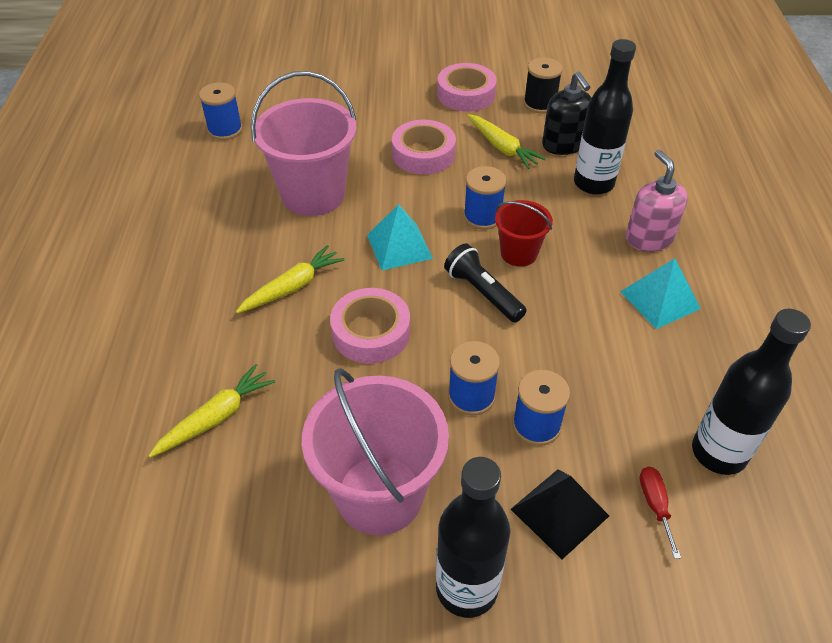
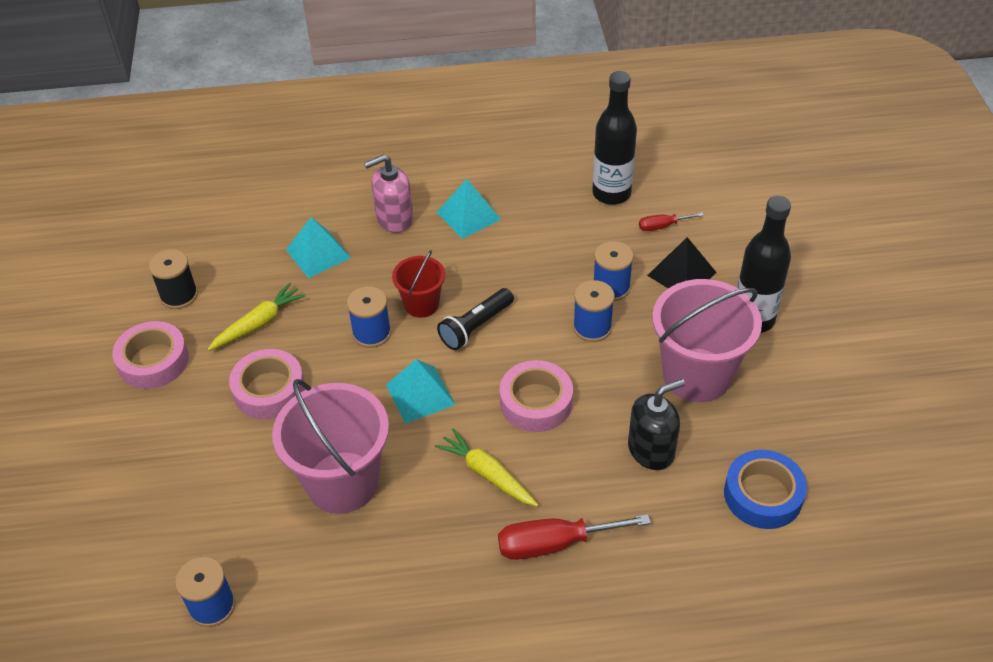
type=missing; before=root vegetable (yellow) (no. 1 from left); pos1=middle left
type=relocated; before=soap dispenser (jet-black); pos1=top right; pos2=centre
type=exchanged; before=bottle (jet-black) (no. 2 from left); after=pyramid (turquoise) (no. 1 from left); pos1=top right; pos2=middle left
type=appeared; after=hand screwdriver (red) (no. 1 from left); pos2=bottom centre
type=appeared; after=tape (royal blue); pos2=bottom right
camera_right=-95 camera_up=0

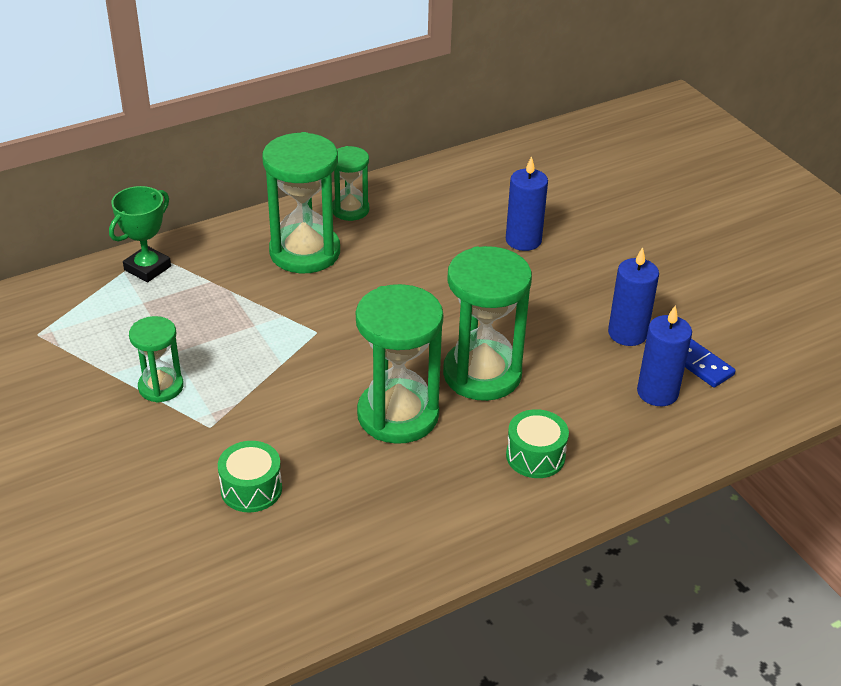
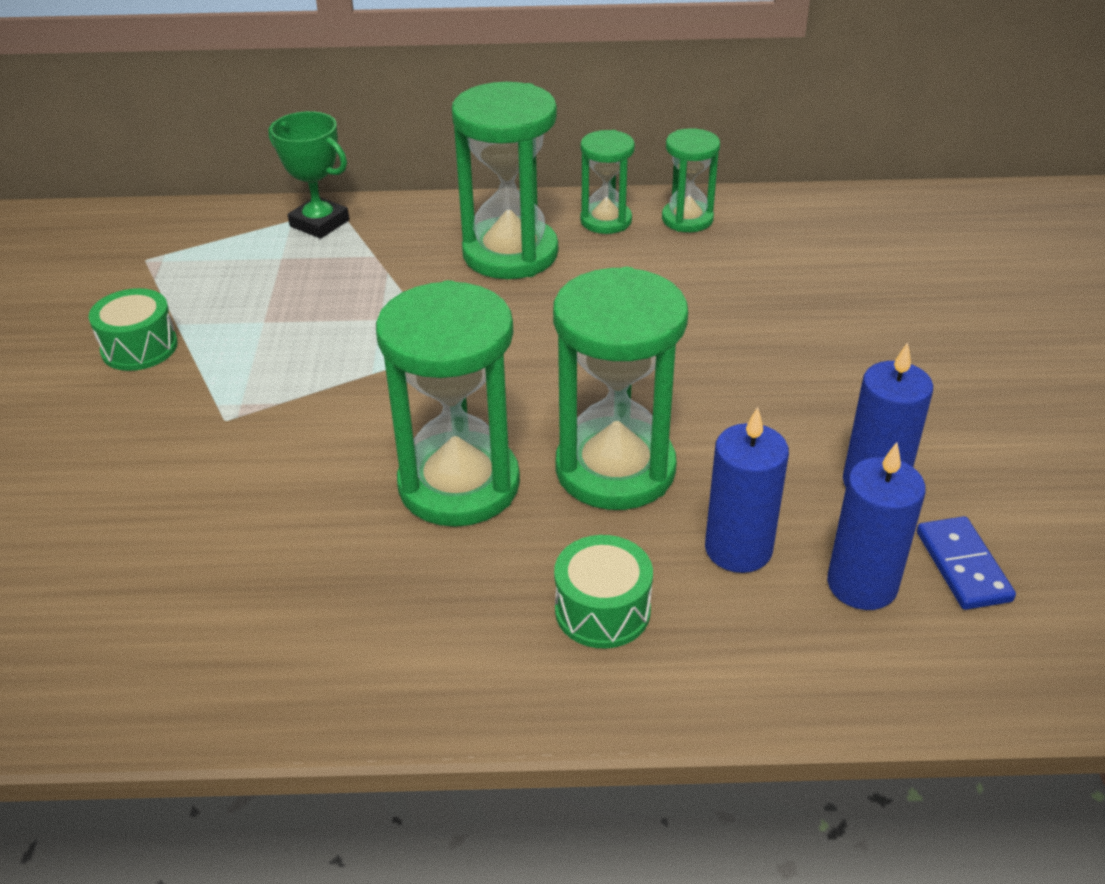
type=spun; before=award cup (emerald); pos1=middle left; pos2=top left; turn=60
type=relocated; before=sandglass (emerald) (no. 1 from left in the first image); after=sandglass (emerald) (no. 5 from left); pos1=middle left; pos2=top centre
type=relocated; before=toy drum (emerald) (no. 1 from left); pos1=bottom left; pos2=middle left
type=relocated; before=candle (royal blue) (no. 1 from left); pos1=top centre; pos2=middle right
camera_right=30 camera_up=0

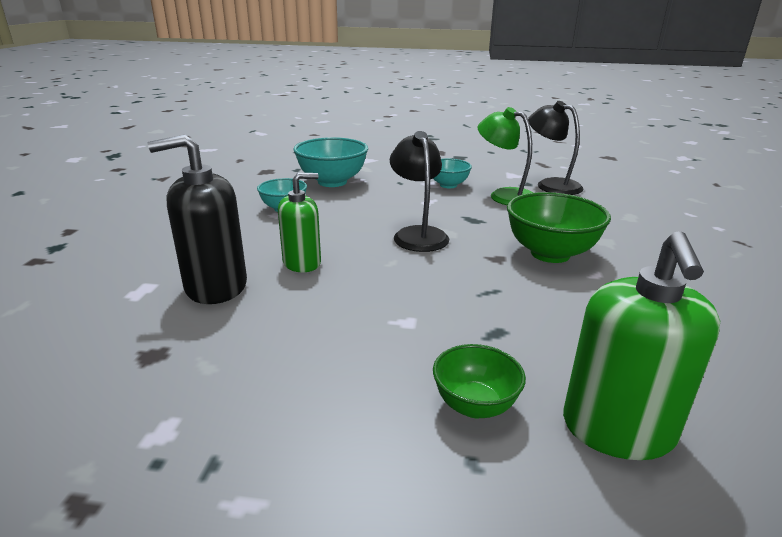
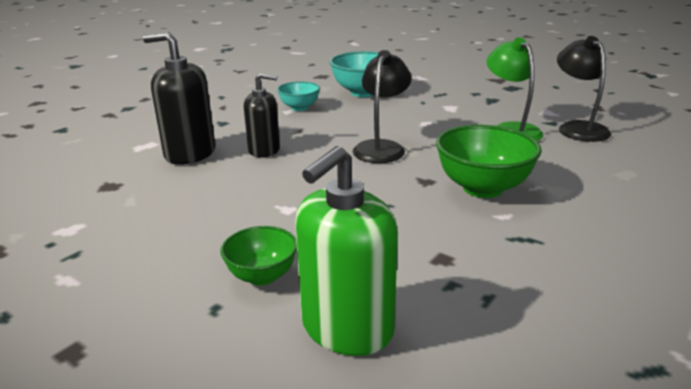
type=colour; before=soap dispenser (emerald) (no. 1 from left); after=soap dispenser (jet-black) (no. 2 from left); pos1=centre; pos2=top centre
type=missing; before=bowl (turquoise) (no. 3 from left); pos1=top centre
camera_right=30 camera_up=0

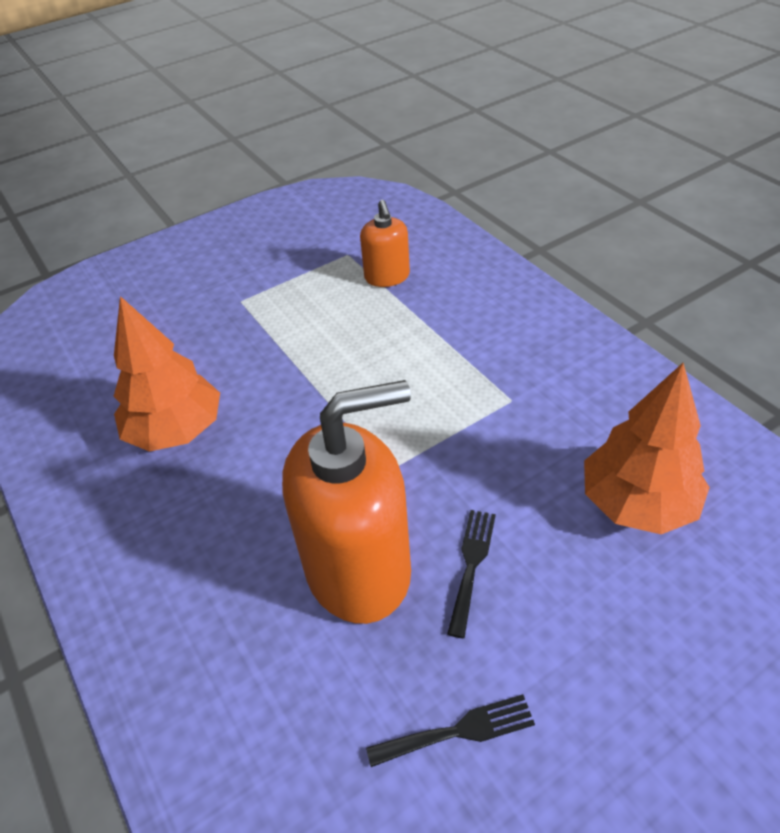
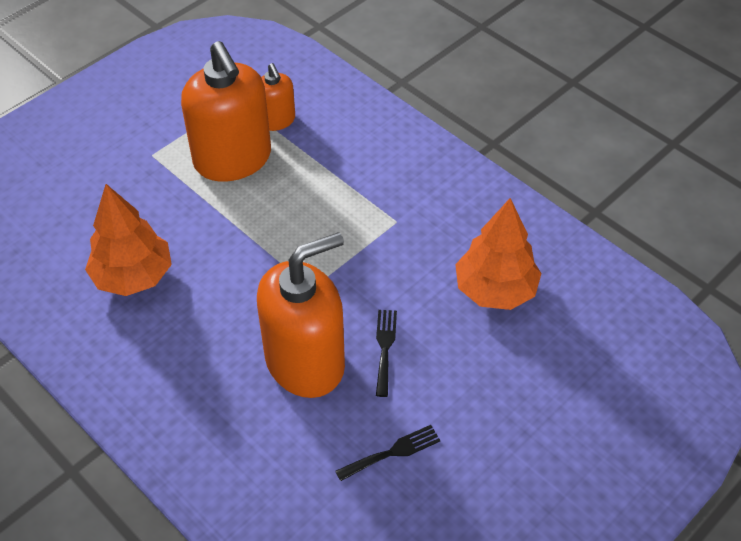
type=appeared; after=soap dispenser (orange) (no. 1 from left); pos2=top left
camera_right=-15 camera_up=5

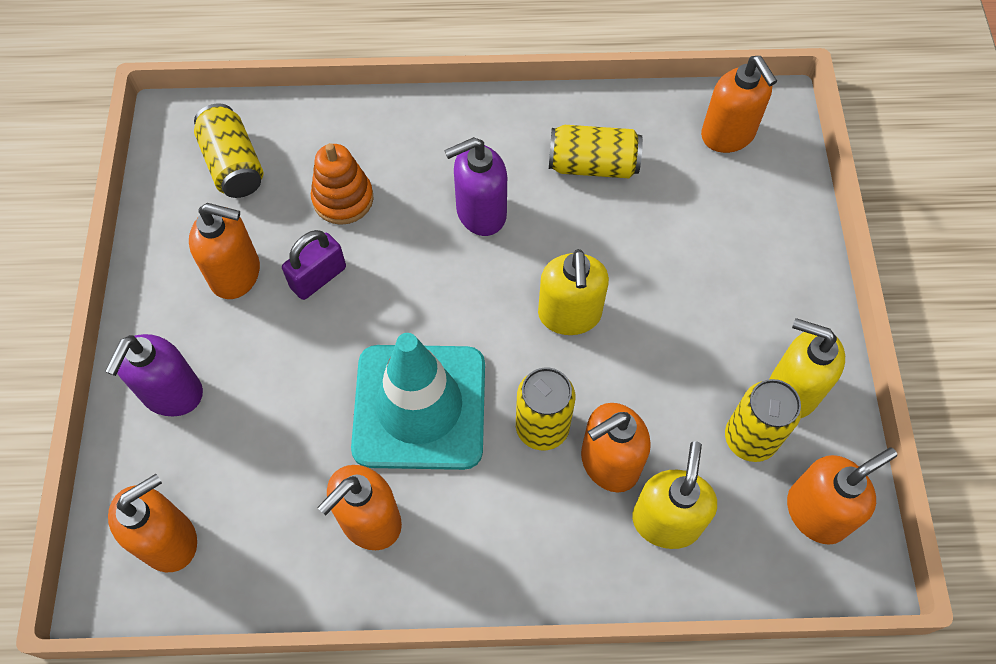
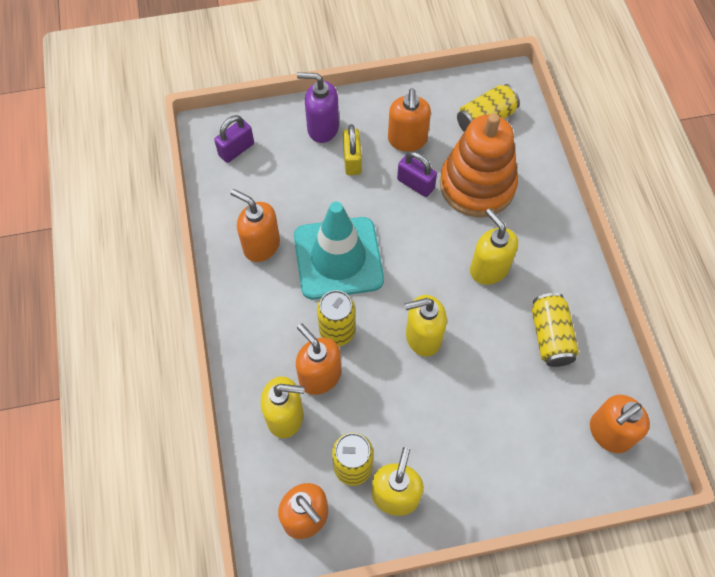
type=exchanged; before=soap dispenser (orange) (no. 1 from left); after=lock (royal purple) (no. 1 from left); pos1=bottom left; pos2=top left
type=size; before=stacking rings (orange); pos1=top centre; pos2=top right; scale=1.84
type=colour; before=soap dispenser (royal purple) (no. 2 from left); after=soap dispenser (yellow) (no. 4 from left); pos1=top centre; pos2=middle right
type=appeared; after=lock (yellow); pos2=top centre
camera_right=80 camera_up=0

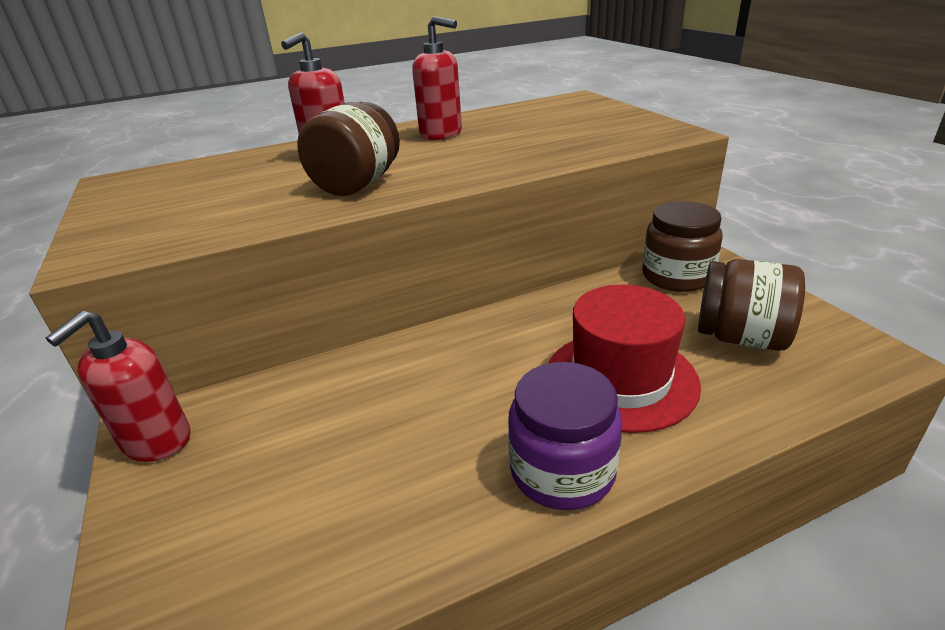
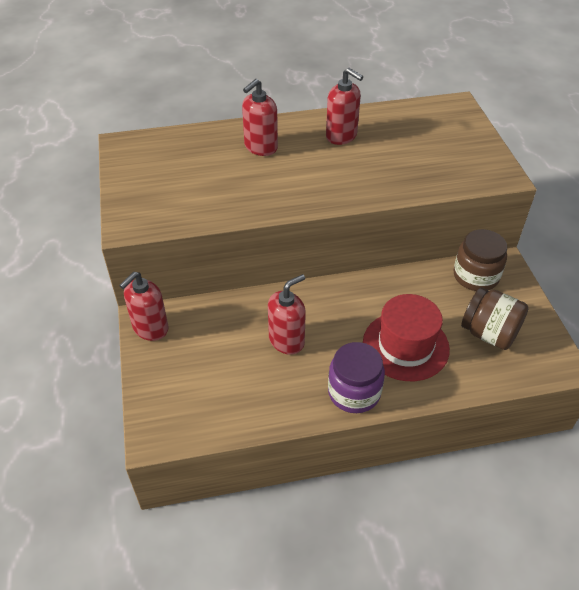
type=missing; before=jar (russet) (no. 1 from left); pos1=top centre
type=appeared; after=soap dispenser (red) (no. 3 from left); pos2=centre
camera_right=10 camera_up=15

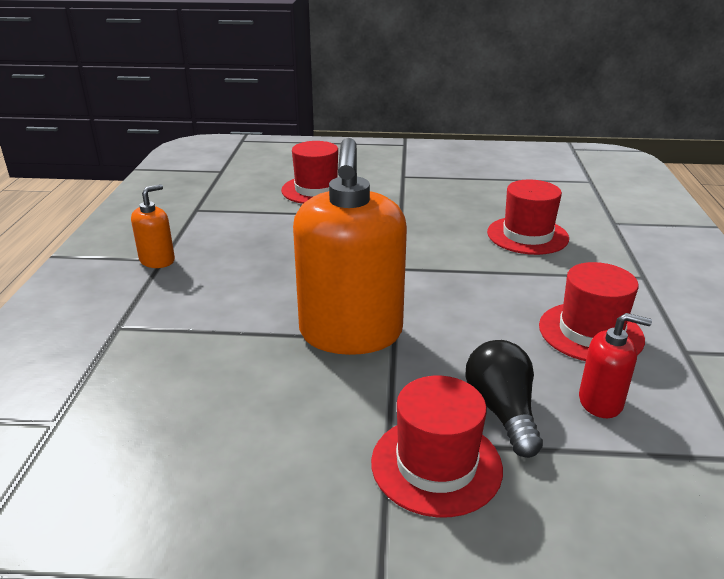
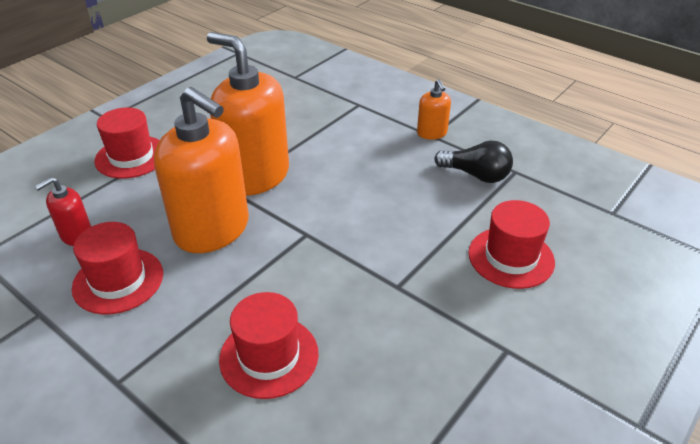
type=relocated; before=lightbulb (jet-black); pos1=bottom right; pos2=middle right
type=appeared; after=soap dispenser (orange) (no. 1 from left); pos2=middle left
camera_right=125 camera_up=10

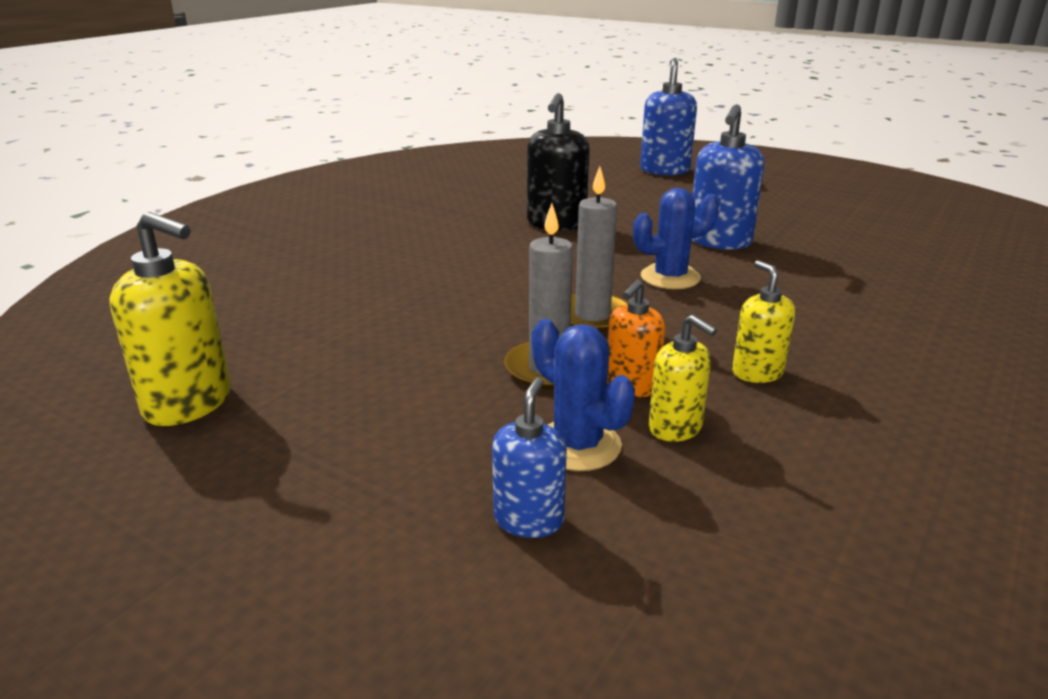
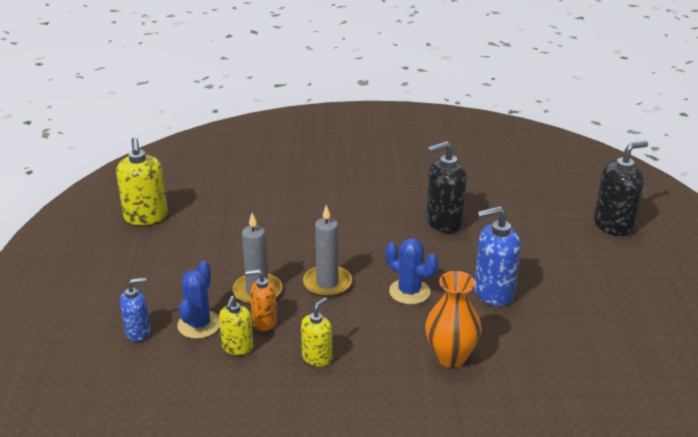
type=colour; before=soap dispenser (royal blue) (no. 2 from left); after=soap dispenser (jet-black) (no. 2 from left); pos1=top centre; pos2=middle right
type=appeared; after=vase (orange); pos2=bottom centre
camera_right=55 camera_up=5

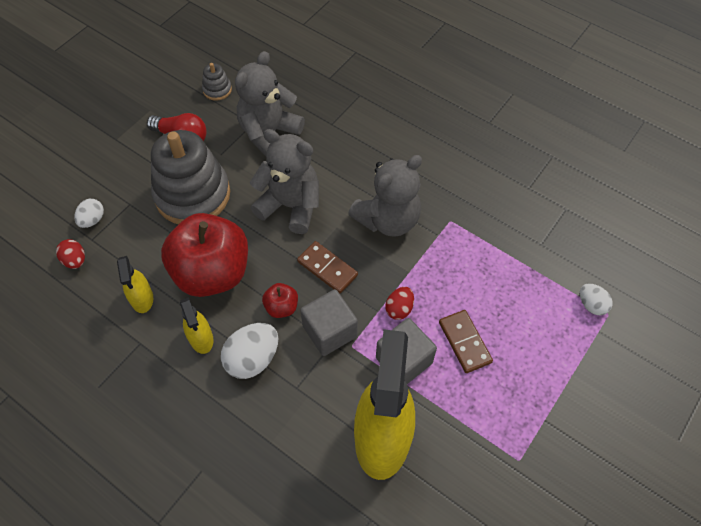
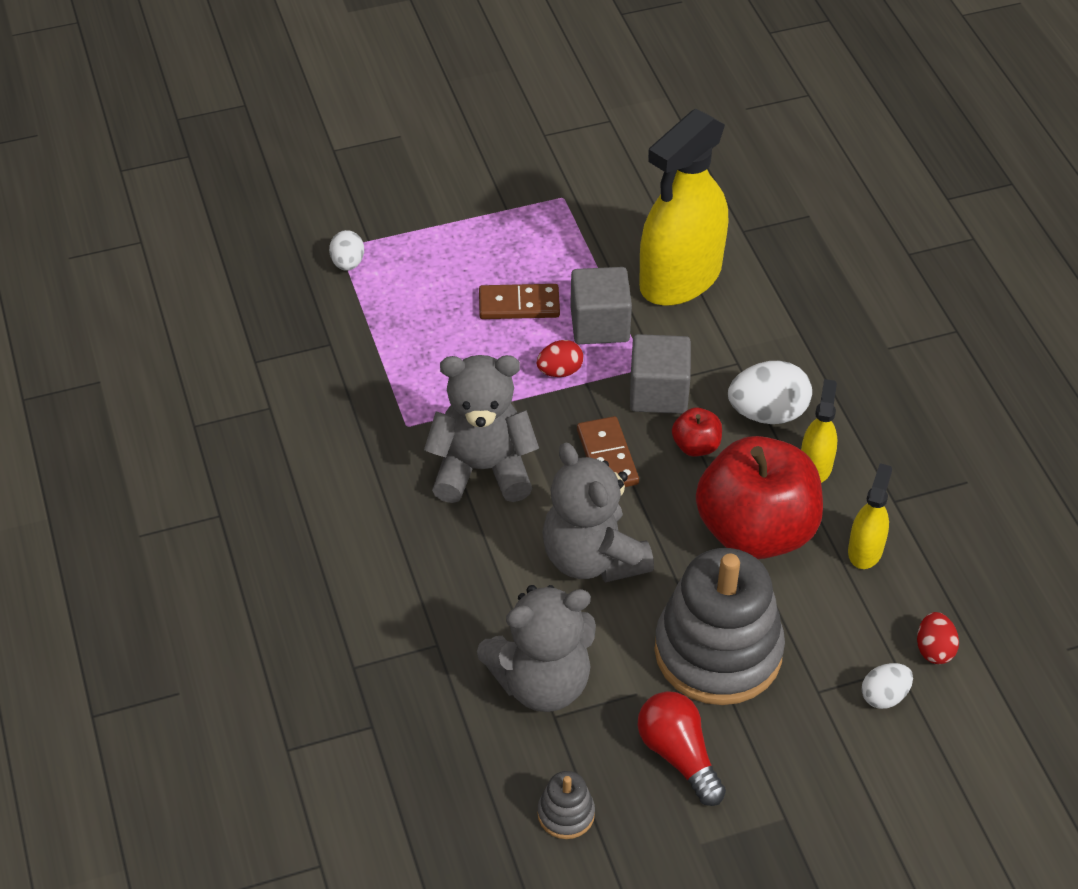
type=spun; before=domino (russet) (no. 2 from left in the first image); pos1=centre; pos2=centre; turn=75
camera_right=-145 camera_up=-10

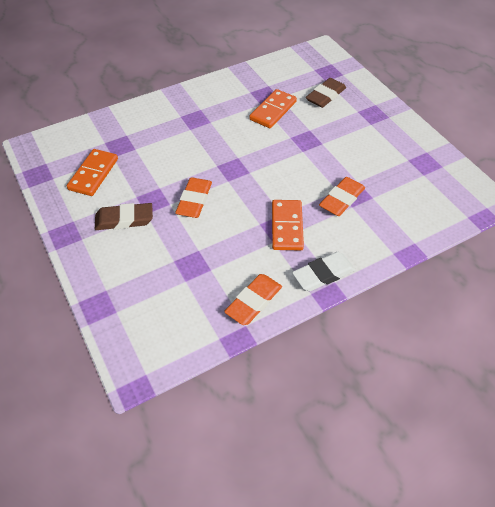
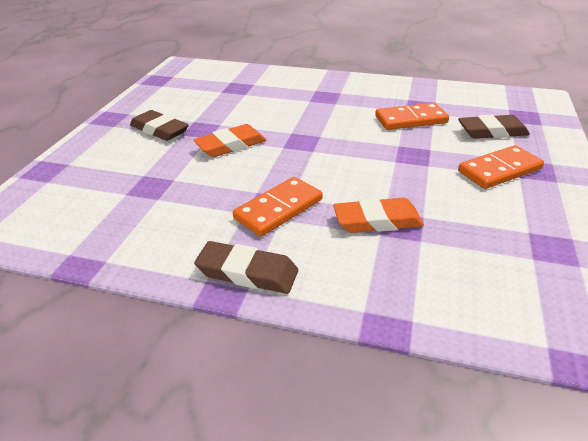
type=relocated; before=domino (orange) (no. 1 from left in the first image); after=domino (orange) (no. 3 from left); pos1=middle left; pos2=middle right
type=missing; before=pencil eraser (orange) (no. 2 from left); pos1=centre
type=colour; before=pencil eraser (snow-white); after=pencil eraser (russet) (no. 2 from left); pos1=centre; pos2=centre
camera_right=45 camera_up=-15

